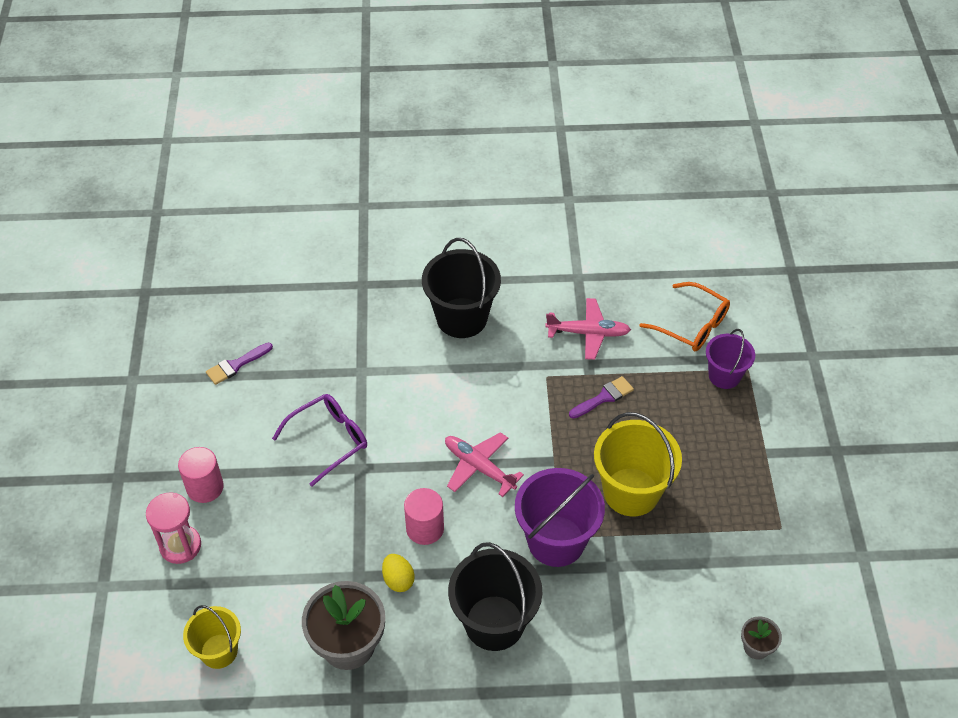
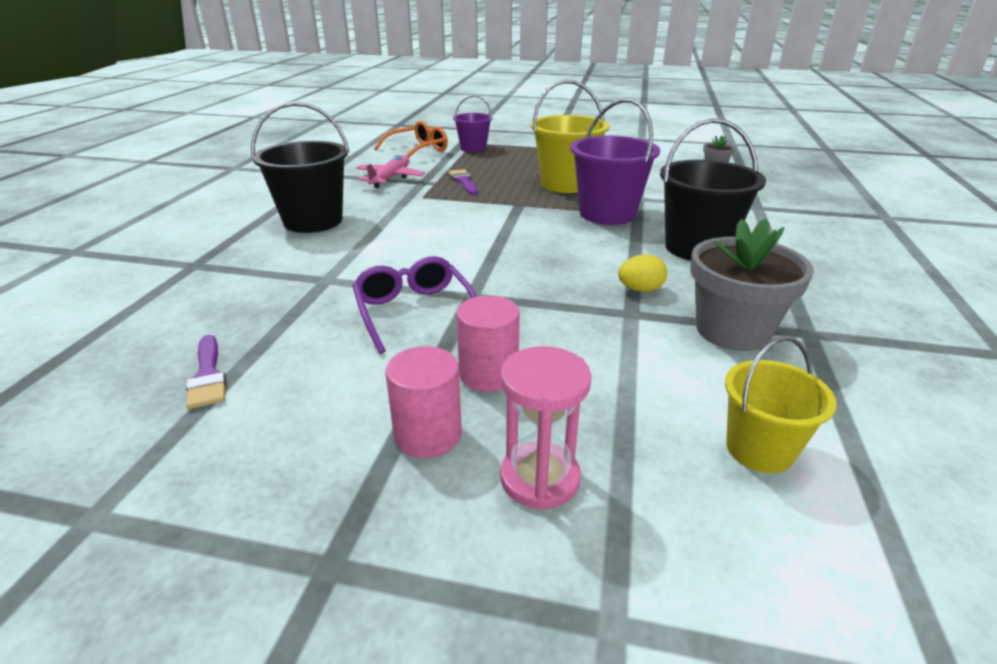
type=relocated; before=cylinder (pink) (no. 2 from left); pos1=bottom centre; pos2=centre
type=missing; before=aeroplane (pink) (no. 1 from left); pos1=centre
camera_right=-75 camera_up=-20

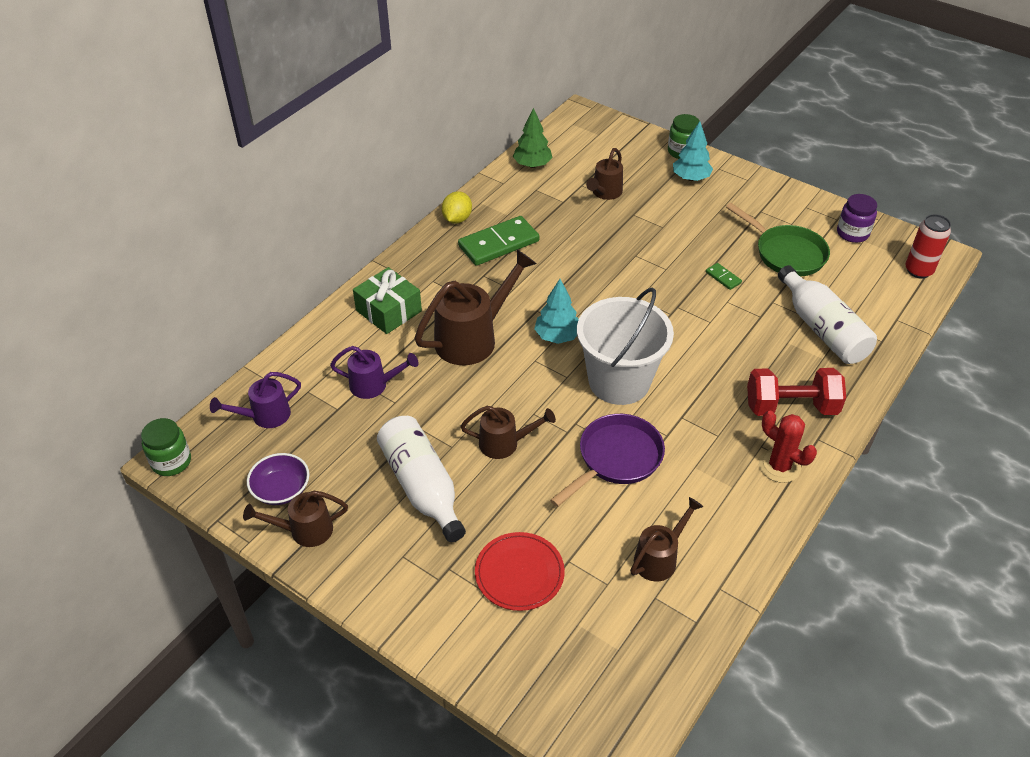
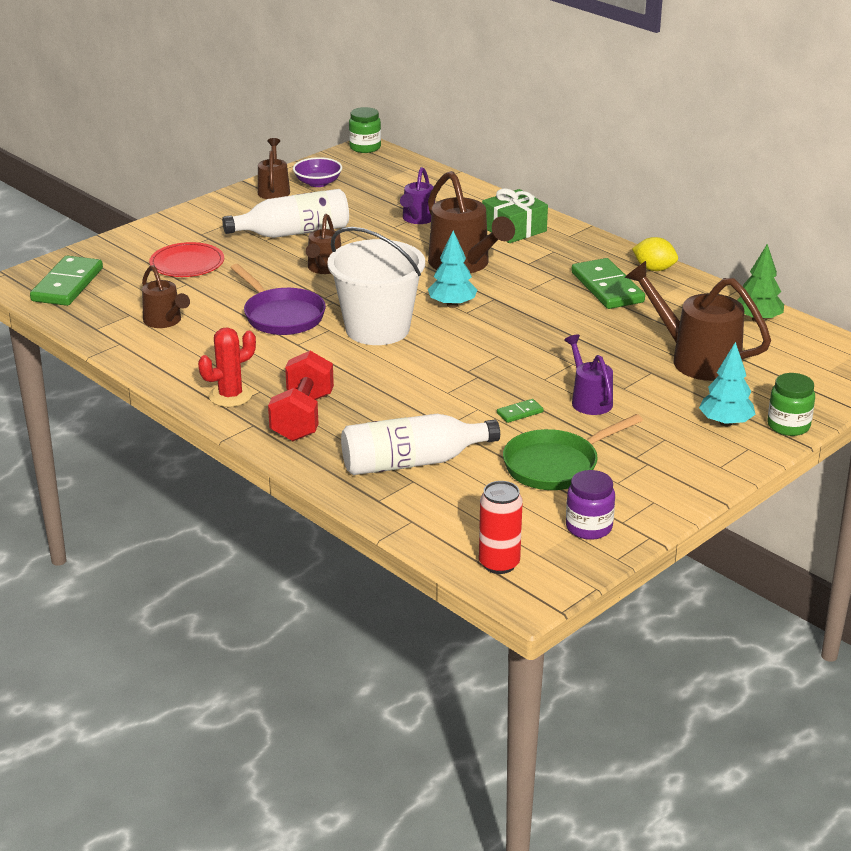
type=relocated; before=watering can (royal purple) (no. 1 from left in the first image); after=watering can (royal purple) (no. 2 from left); pos1=middle left; pos2=middle right
type=size; before=watering can (russet) (no. 4 from left in the first image); pos1=top centre; pos2=middle right; scale=1.72
type=appeared; after=domino (emerald) (no. 1 from left); pos2=top left
camera_right=100 camera_up=-15

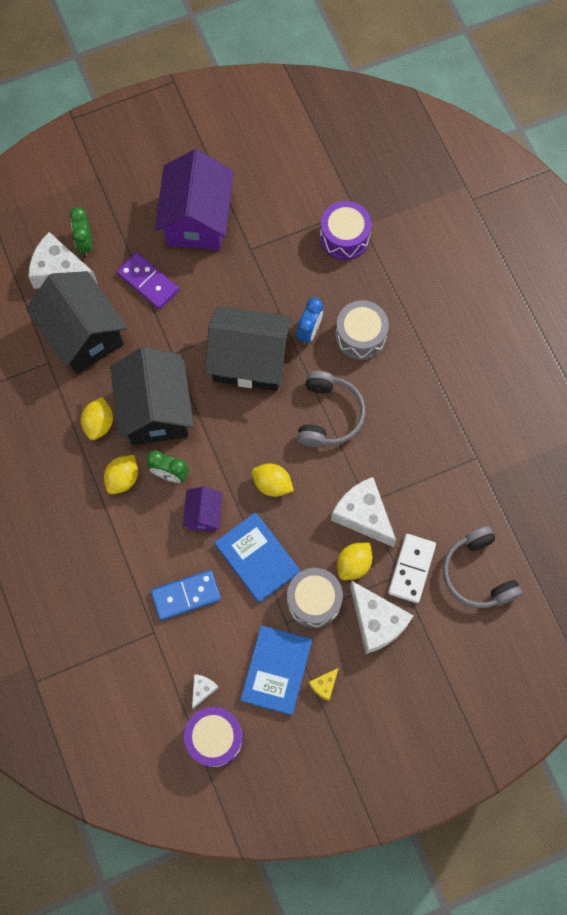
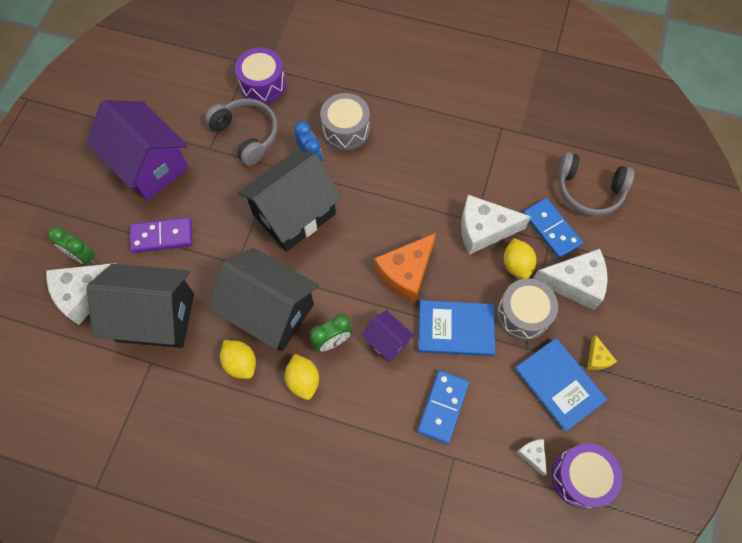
type=exchanged; before=citrus fruit (yellow) (no. 3 from left); after=cheese (orange); pos1=centre; pos2=centre
type=relocated; before=over-ear headphones (ash-grey) (no. 1 from left); pos1=centre; pos2=top left
type=colour; before=domino (snow-white); after=domino (royal blue) (no. 2 from left); pos1=middle right; pos2=middle right
camera_right=-50 camera_up=-5

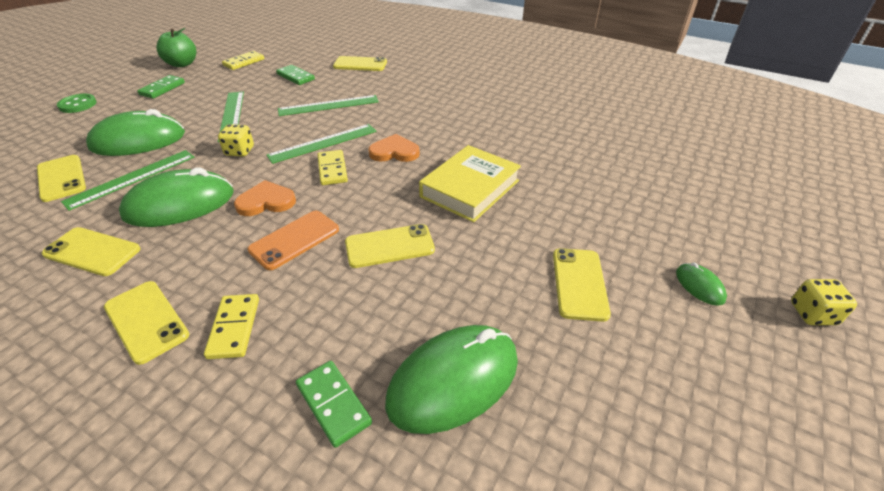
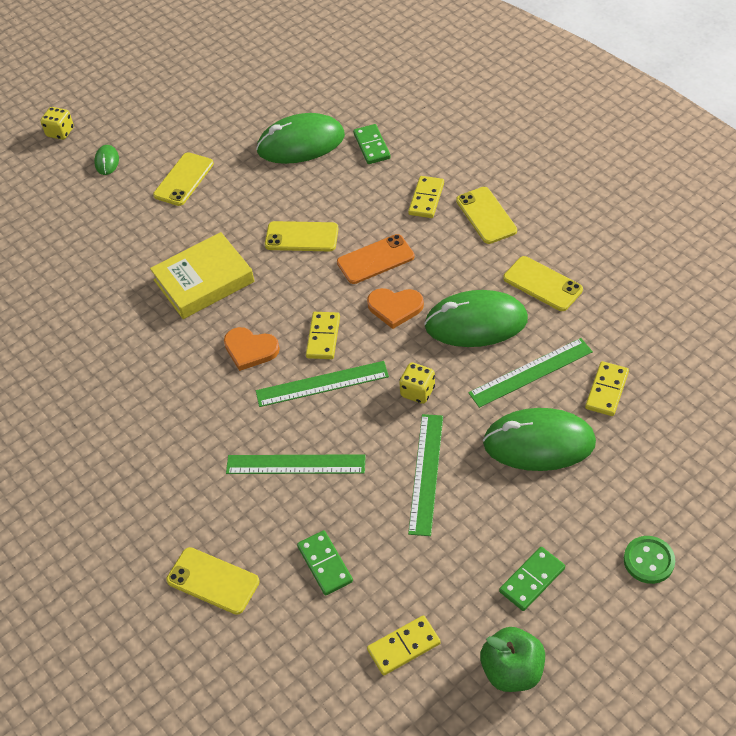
type=exchanged; before=phone (yellow) (no. 1 from left); after=domino (yellow) (no. 4 from left); pos1=middle left; pos2=middle right
camera_right=-155 camera_up=10

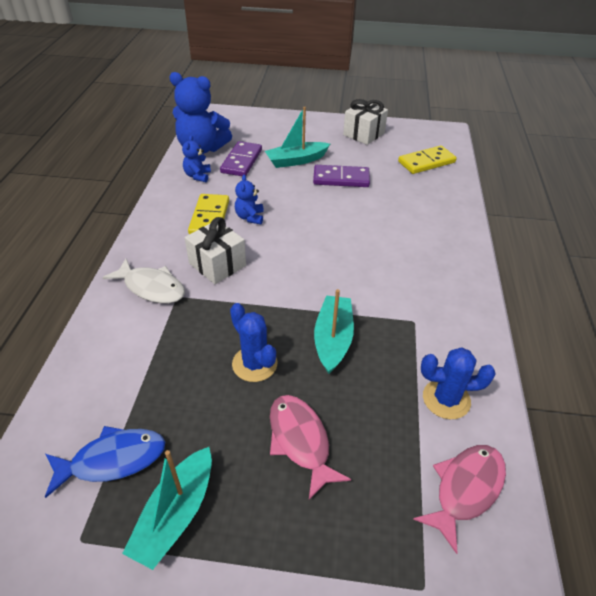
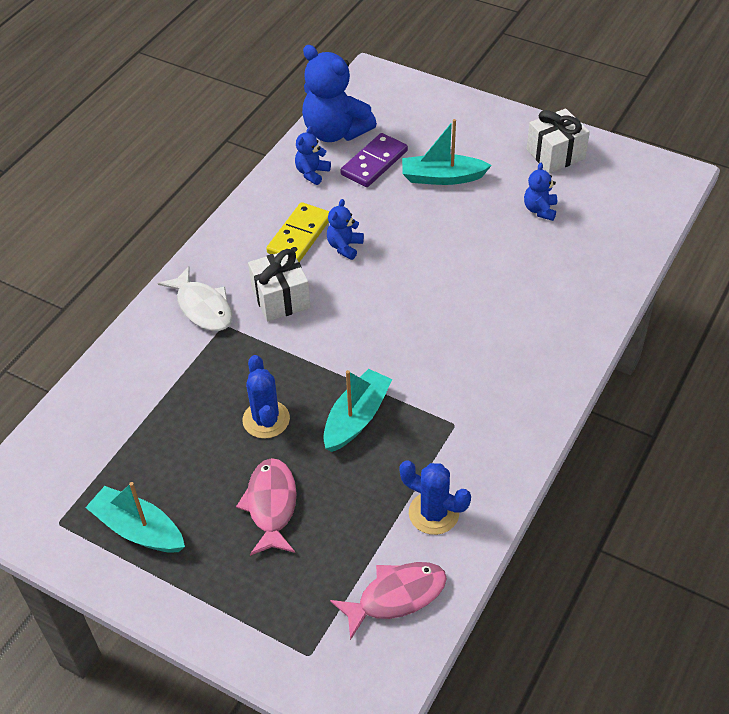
type=missing; before=fish (royal blue); pos1=bottom left
type=spun; before=boat (turquoise) (no. 1 from left); pos1=bottom left; pos2=bottom left; turn=75
type=missing; before=domino (royal purple) (no. 2 from left); pos1=top centre
type=missing; before=domino (yellow) (no. 2 from left); pos1=top right
type=appeared; after=stuffed bear (royal blue) (no. 4 from left); pos2=top right
camera_right=25 camera_up=5

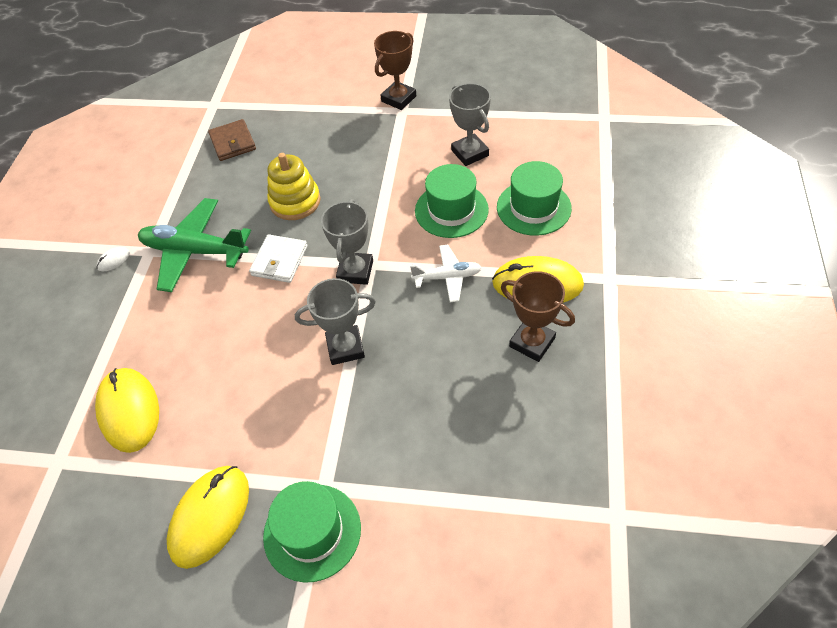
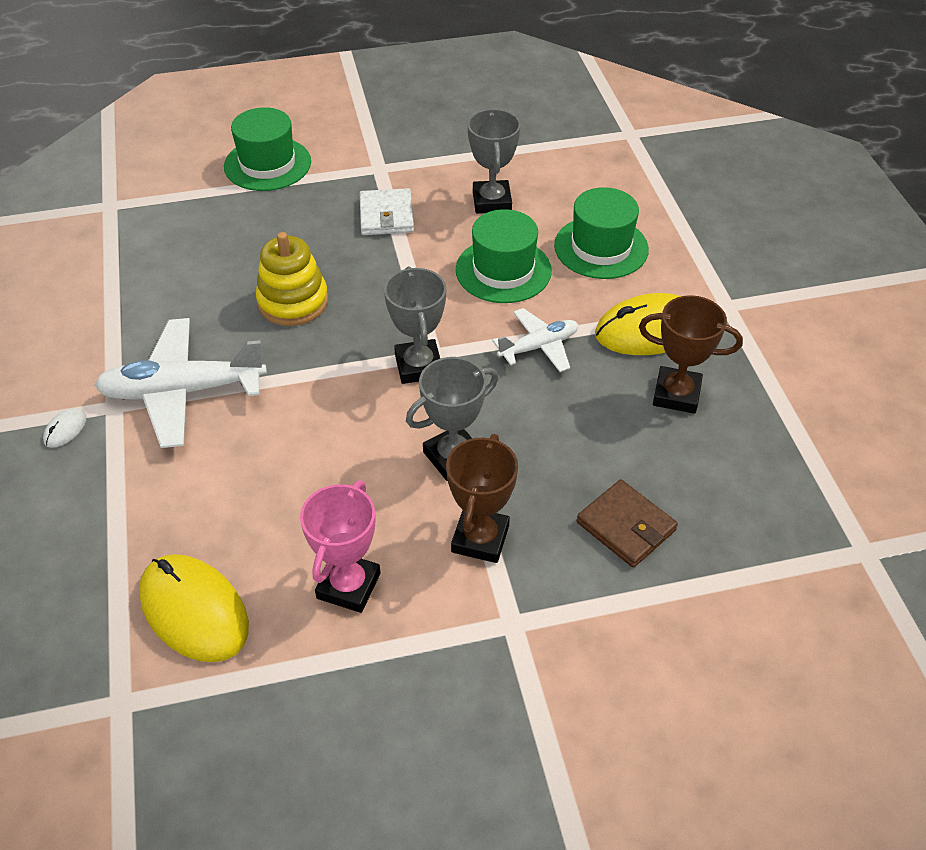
type=colour; before=aeroplane (emerald); after=aeroplane (snow-white) (no. 1 from left); pos1=middle left; pos2=middle left
type=missing; before=mouse (yellow) (no. 2 from left); pos1=bottom left
type=relocated; before=billfold (russet); pos1=top left; pos2=middle right
type=relocated; before=billfold (snow-white); pos1=middle left; pos2=top centre
type=relocated; before=hat (emerald) (no. 1 from left); pos1=bottom centre; pos2=top left
type=relocated; before=award cup (russet) (no. 1 from left); pos1=top centre; pos2=centre
type=spun; before=award cup (ash-grey) (no. 3 from left); pos1=top centre; pos2=top centre; turn=45
type=appeared; after=award cup (pink); pos2=centre
camera_right=-25 camera_up=-5

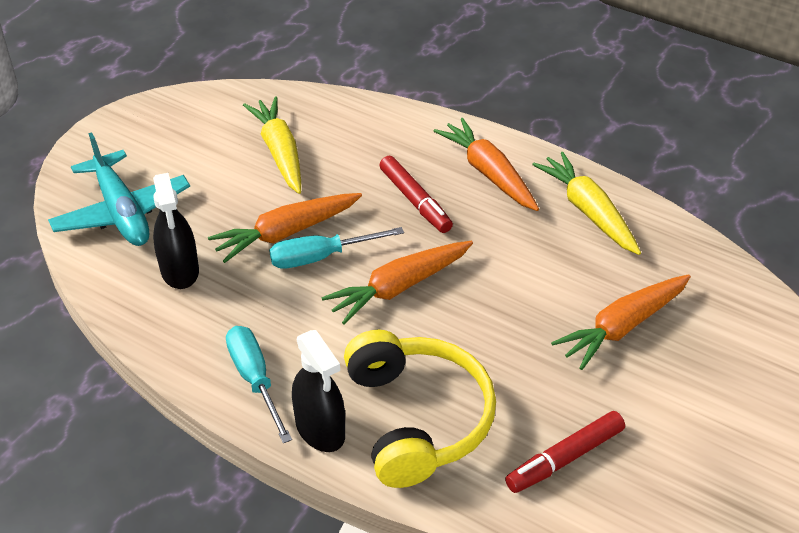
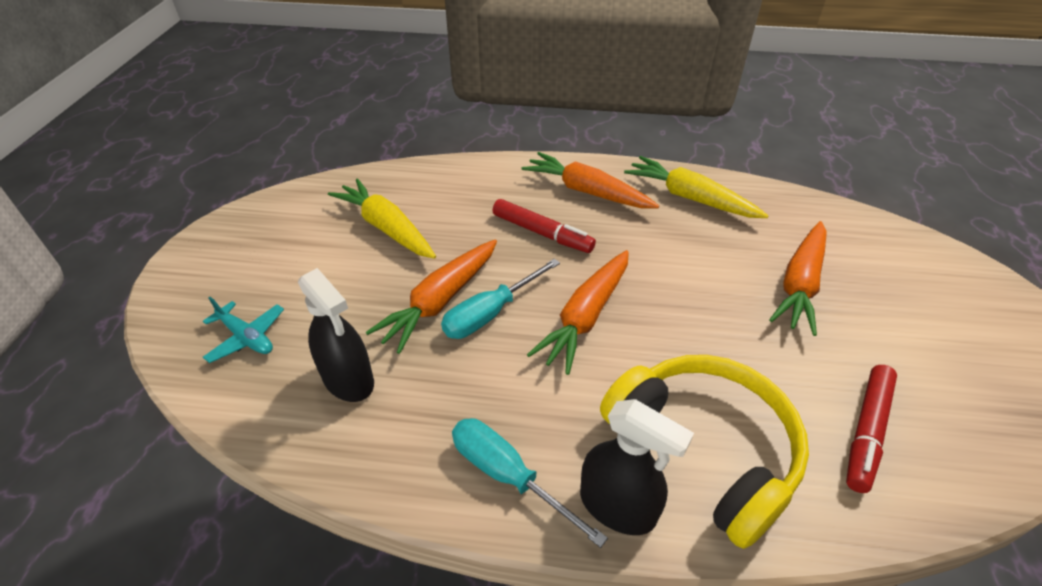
type=size; before=aeroplane (turquoise); pos1=middle left; pos2=middle left; scale=0.53
camera_right=-25 camera_up=0

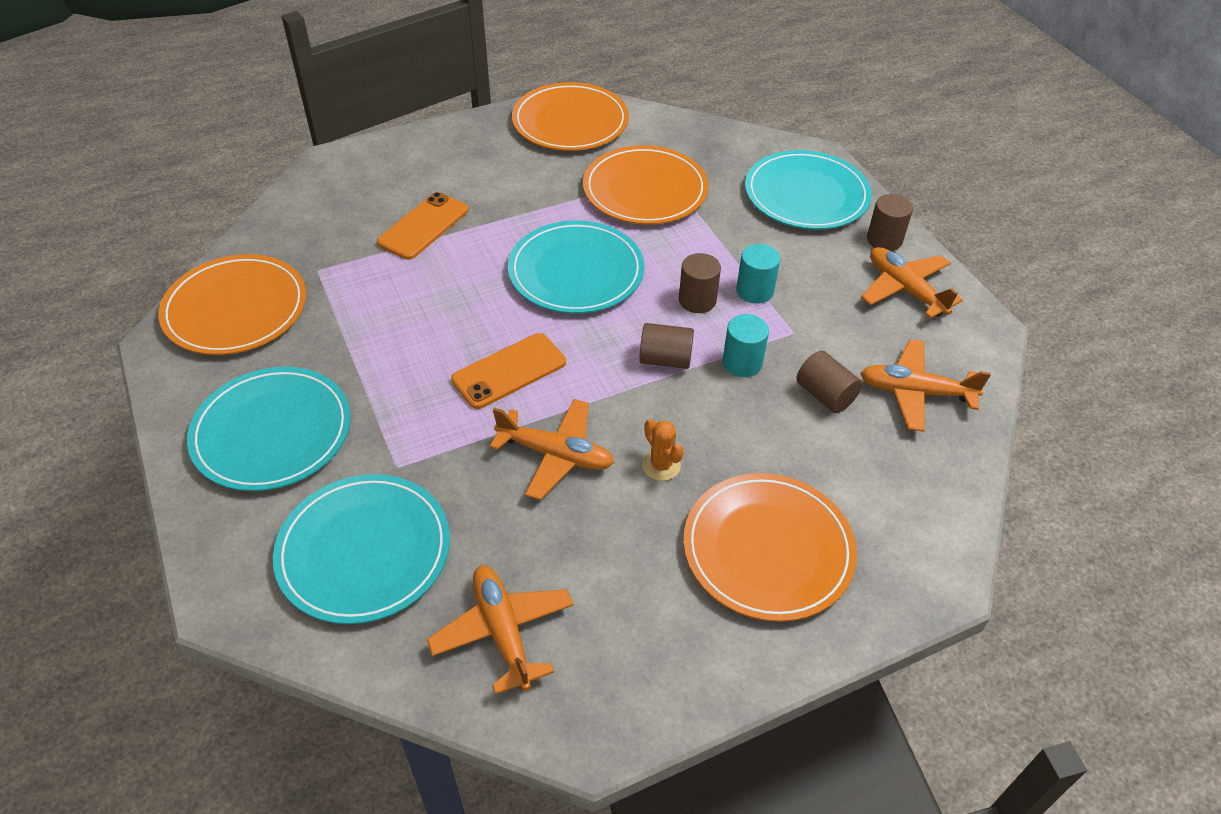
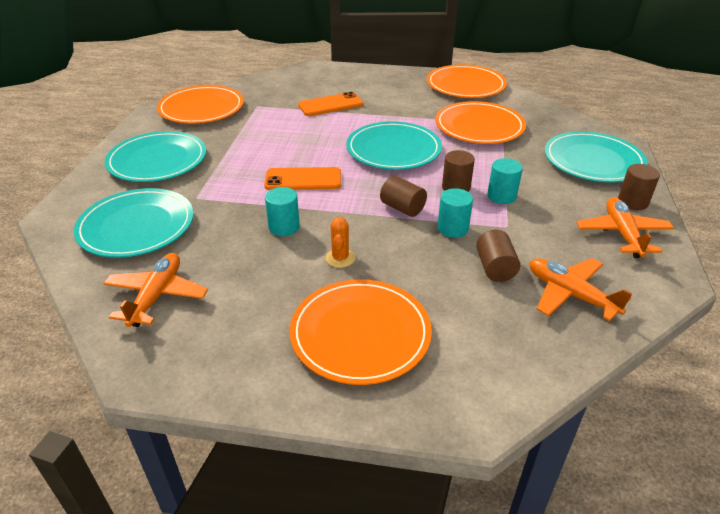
type=exchanged; before=aeroplane (orange) (no. 2 from left); after=cylinder (turquoise) (no. 1 from left); pos1=centre; pos2=centre
camera_right=35 camera_up=-10

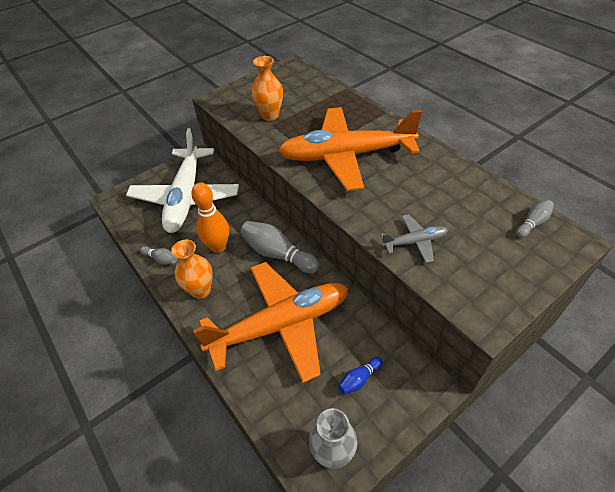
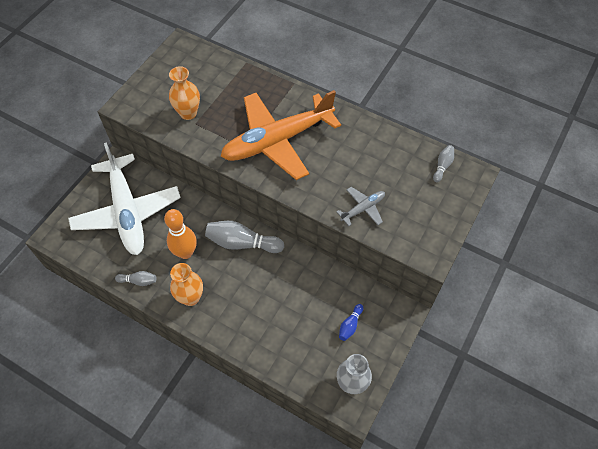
type=missing; before=aeroplane (orange) (no. 1 from left); pos1=centre
camera_right=-25 camera_up=10

